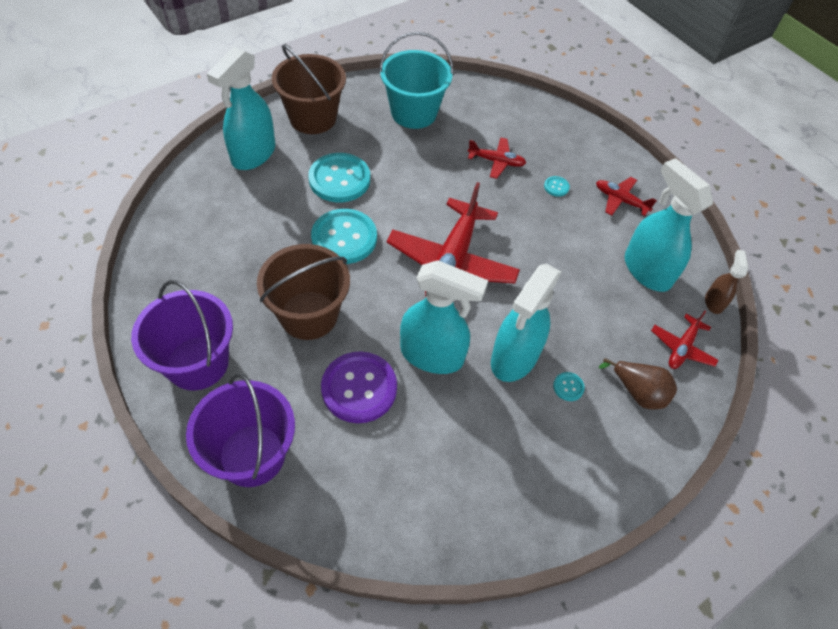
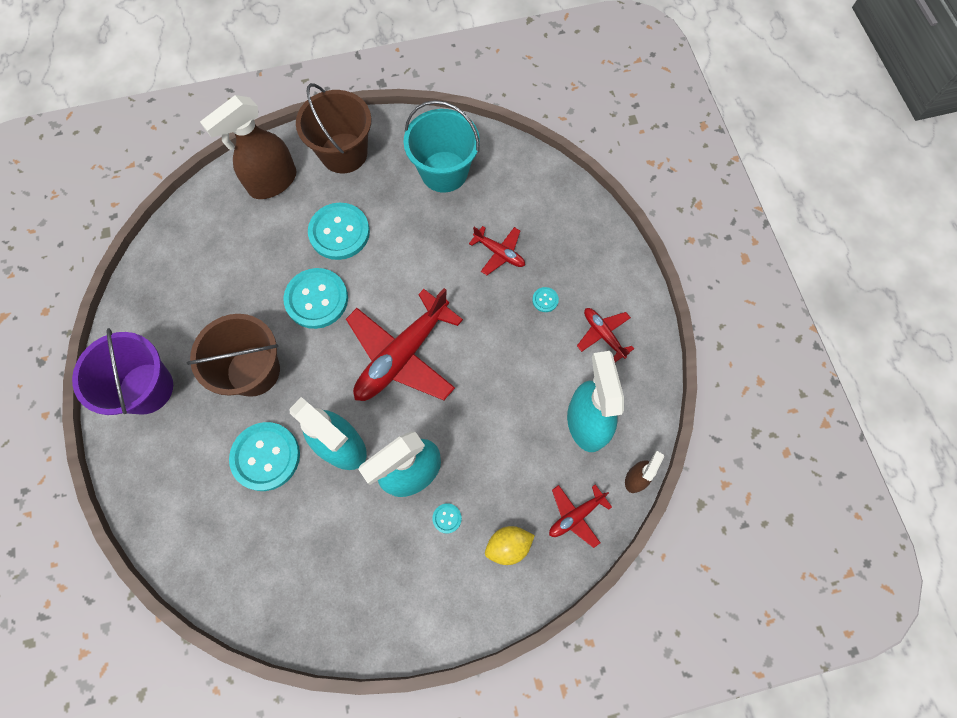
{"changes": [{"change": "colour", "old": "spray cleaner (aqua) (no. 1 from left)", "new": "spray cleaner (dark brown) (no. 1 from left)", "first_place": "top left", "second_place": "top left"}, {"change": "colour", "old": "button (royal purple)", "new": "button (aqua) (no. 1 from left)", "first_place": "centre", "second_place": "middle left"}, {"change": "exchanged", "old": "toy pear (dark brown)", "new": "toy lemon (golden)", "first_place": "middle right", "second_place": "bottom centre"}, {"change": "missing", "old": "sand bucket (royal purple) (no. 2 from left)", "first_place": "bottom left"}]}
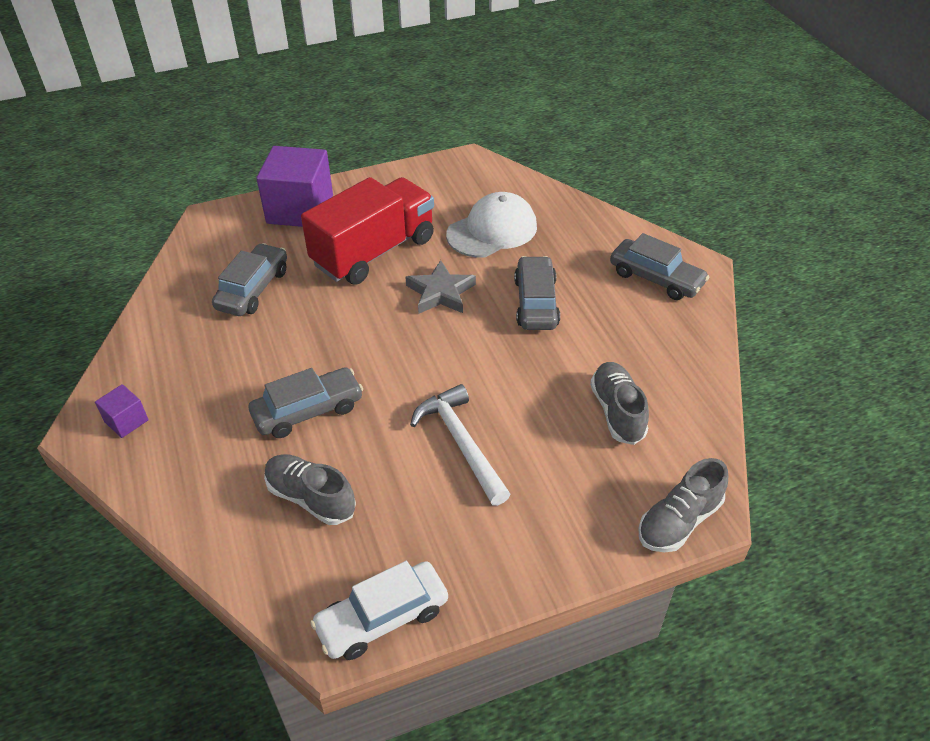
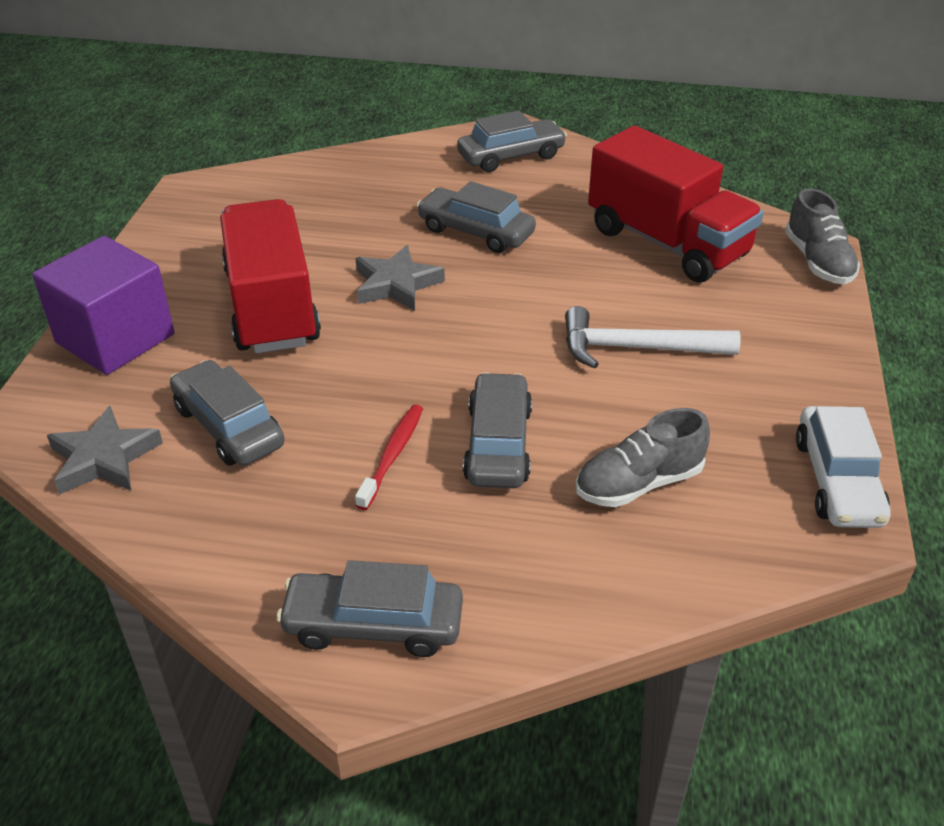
{"changes": [{"change": "appeared", "new": "star shape (gray) (no. 1 from left)", "second_place": "middle left"}, {"change": "exchanged", "old": "cube (royal purple) (no. 1 from left)", "new": "toy car (gray) (no. 2 from left)", "first_place": "middle left", "second_place": "bottom centre"}, {"change": "appeared", "new": "tooth brush (crimson)", "second_place": "centre"}, {"change": "exchanged", "old": "sneaker (gray) (no. 2 from left)", "new": "lorry (crimson) (no. 2 from left)", "first_place": "centre", "second_place": "top right"}, {"change": "missing", "old": "peaked cap (white)", "first_place": "top centre"}]}
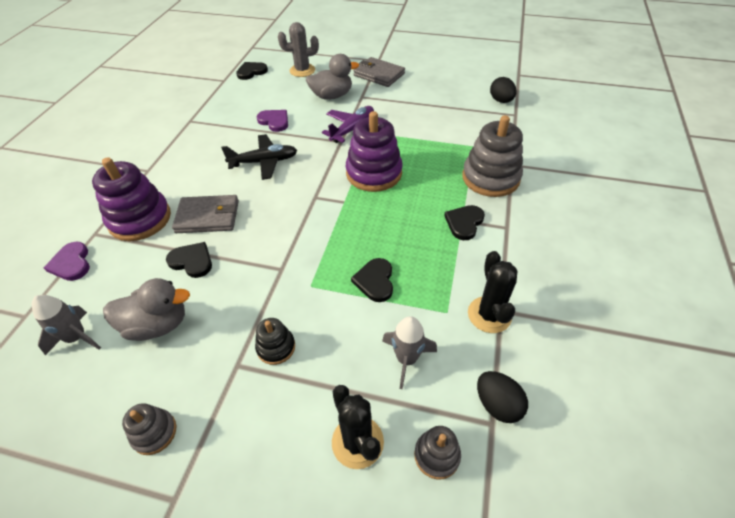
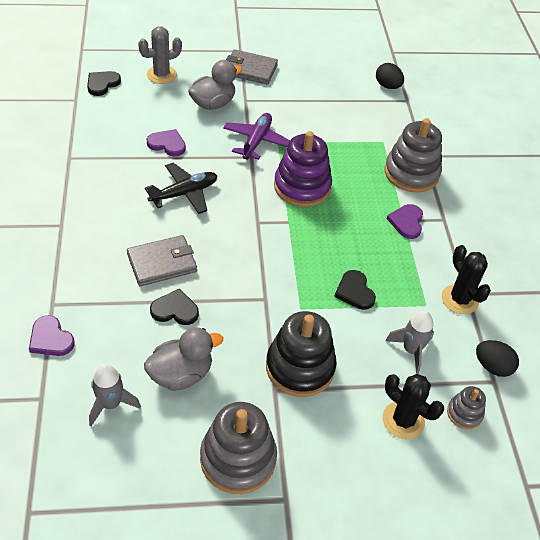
{"changes": [{"change": "size", "old": "stacking toy (gray) (no. 1 from left)", "first_place": "bottom left", "second_place": "bottom centre", "factor": 1.98}, {"change": "size", "old": "stacking toy (black)", "first_place": "centre", "second_place": "centre", "factor": 1.98}, {"change": "colour", "old": "love heart (black) (no. 4 from left)", "new": "love heart (royal purple) (no. 3 from left)", "first_place": "centre", "second_place": "middle right"}, {"change": "missing", "old": "stacking toy (royal purple) (no. 1 from left)", "first_place": "middle left"}]}
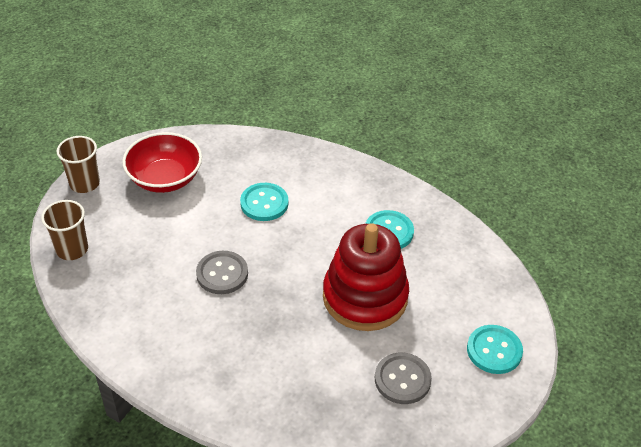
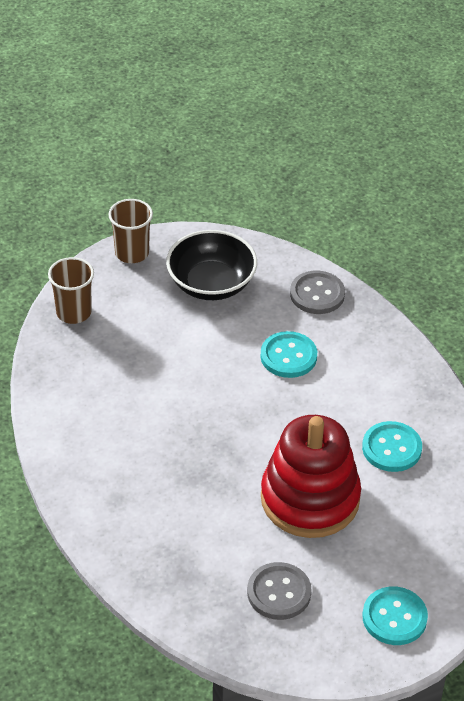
{"changes": [{"change": "colour", "old": "serving bowl (crimson)", "new": "serving bowl (black)", "first_place": "middle left", "second_place": "centre"}, {"change": "relocated", "old": "button (gray) (no. 1 from left in the first image)", "new": "button (gray) (no. 2 from left)", "first_place": "centre", "second_place": "middle right"}]}
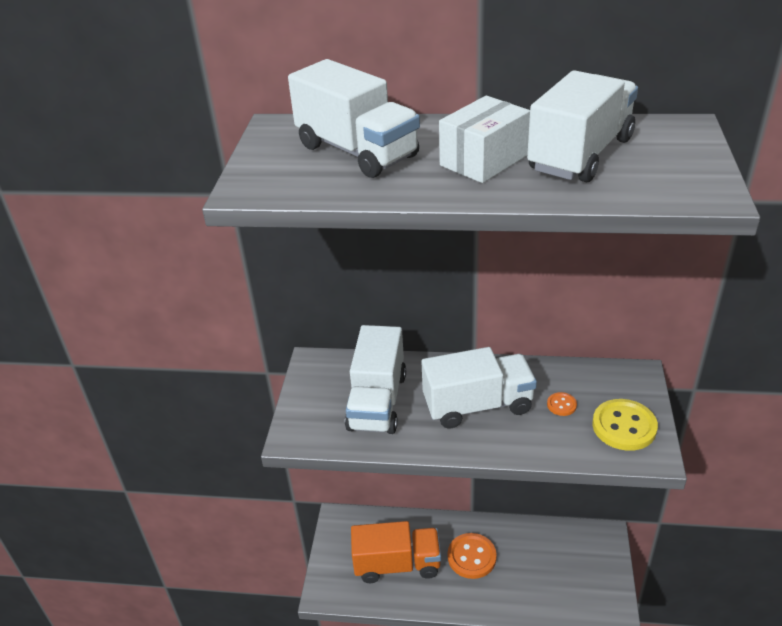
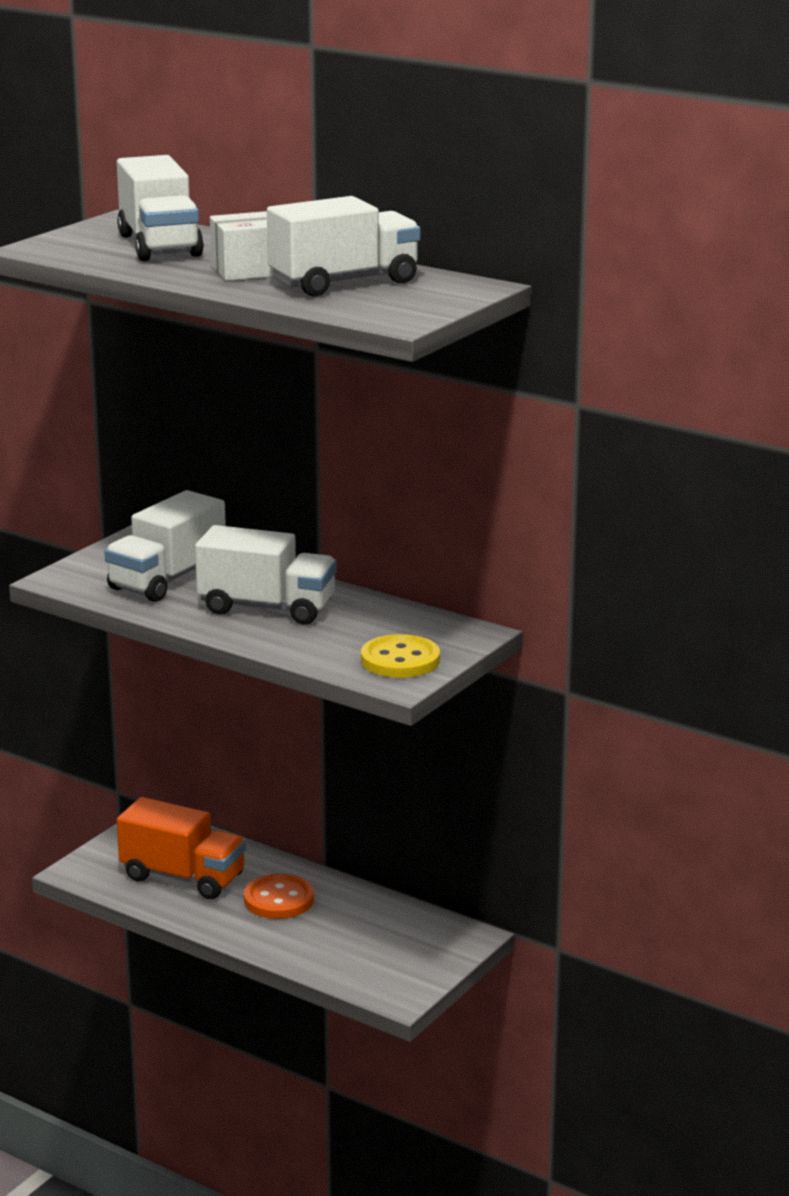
{"changes": [{"change": "missing", "old": "button (bright orange) (no. 2 from left)", "first_place": "middle right"}]}
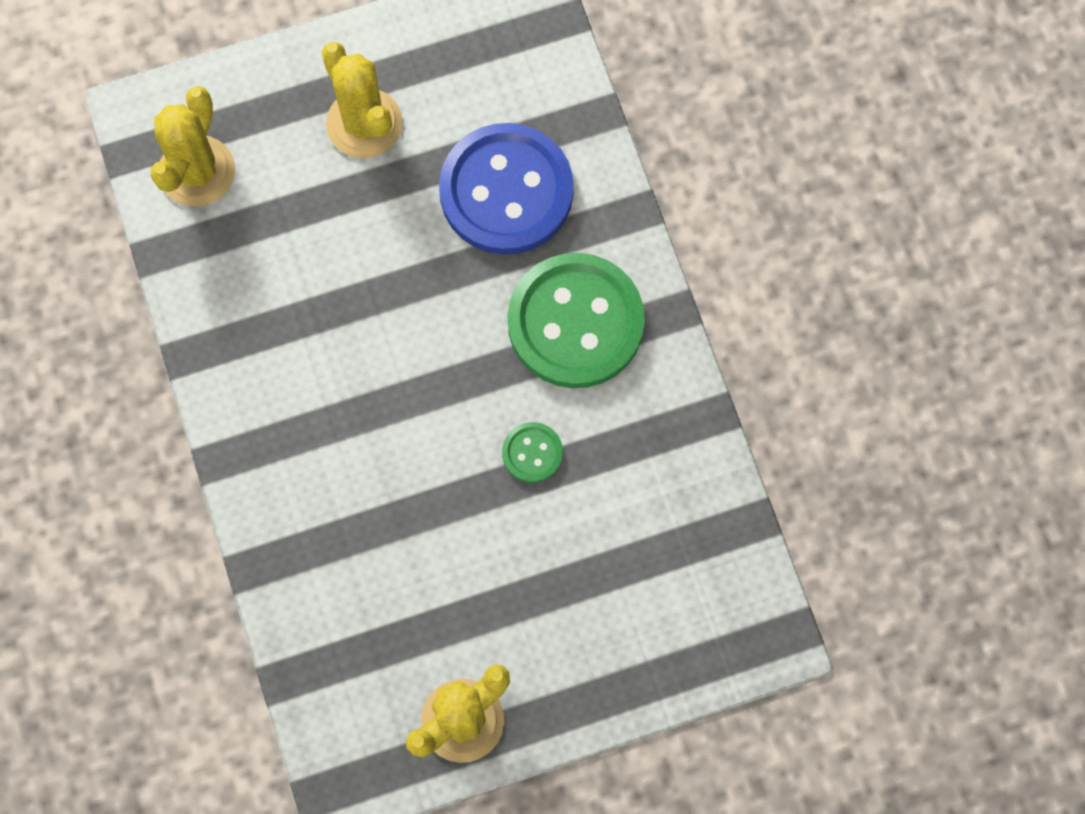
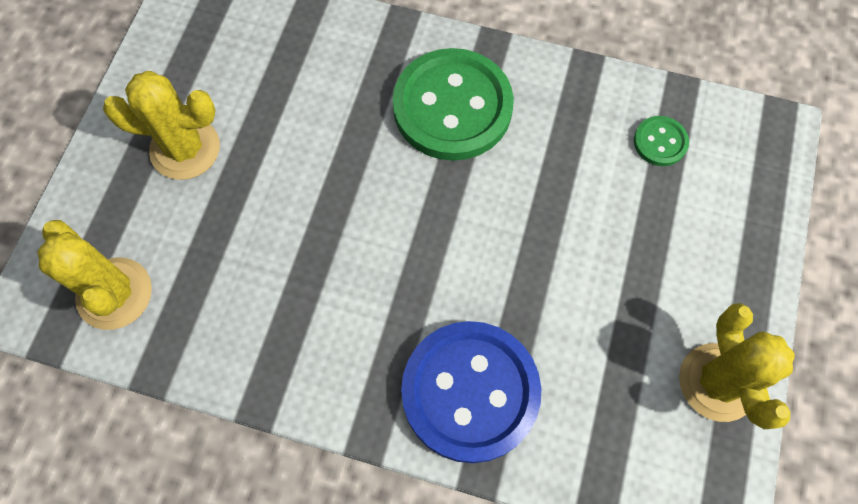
{"changes": [{"change": "relocated", "old": "button (blue)", "first_place": "top centre", "second_place": "bottom centre"}, {"change": "relocated", "old": "button (leaf-green) (no. 1 from left in the first image)", "new": "button (leaf-green) (no. 2 from left)", "first_place": "centre", "second_place": "top right"}]}
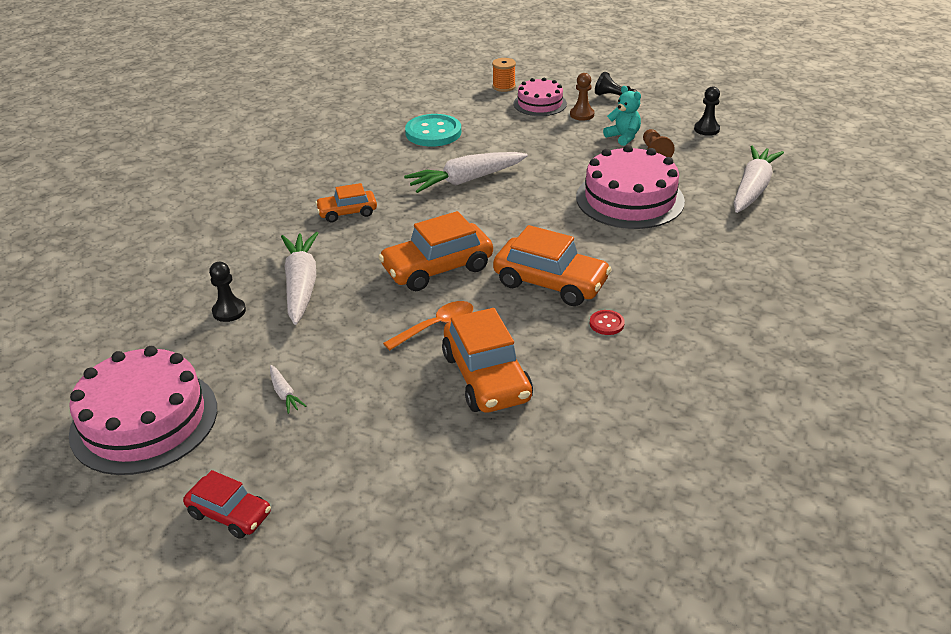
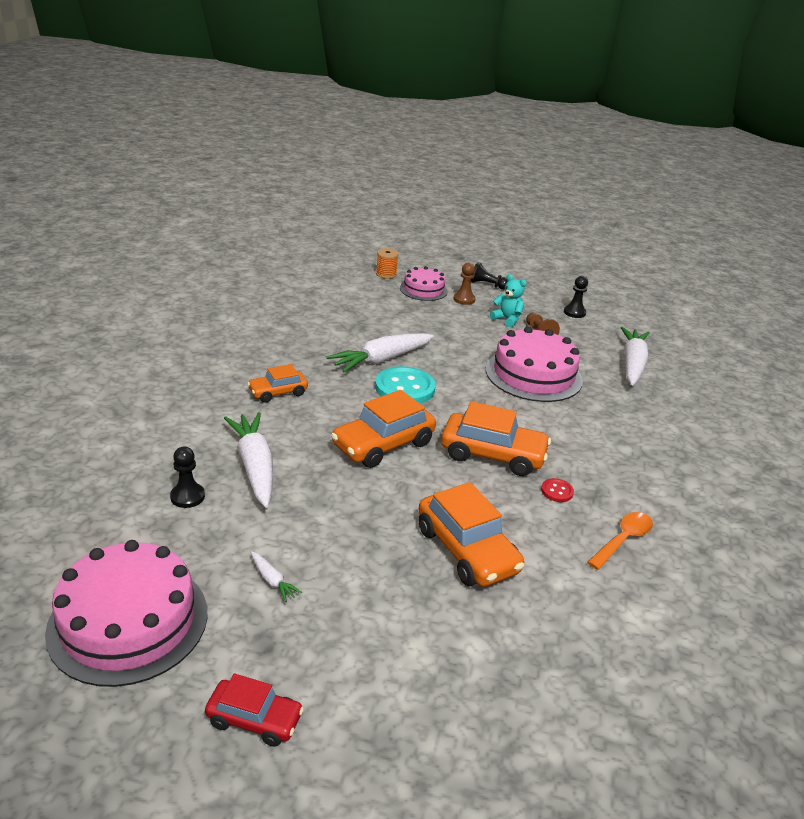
{"changes": [{"change": "relocated", "old": "button (aqua)", "first_place": "top centre", "second_place": "centre"}, {"change": "relocated", "old": "teaspoon (bright orange)", "first_place": "centre", "second_place": "middle right"}]}
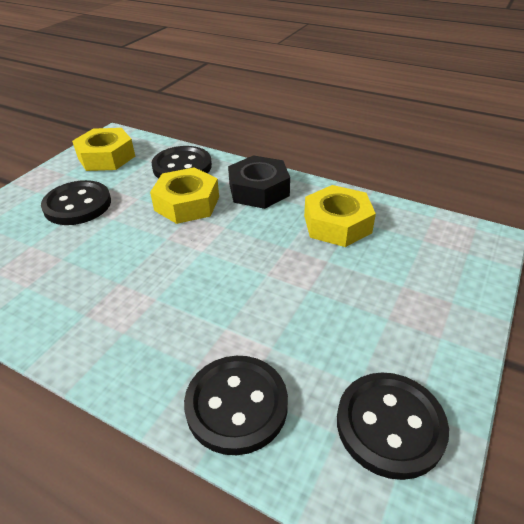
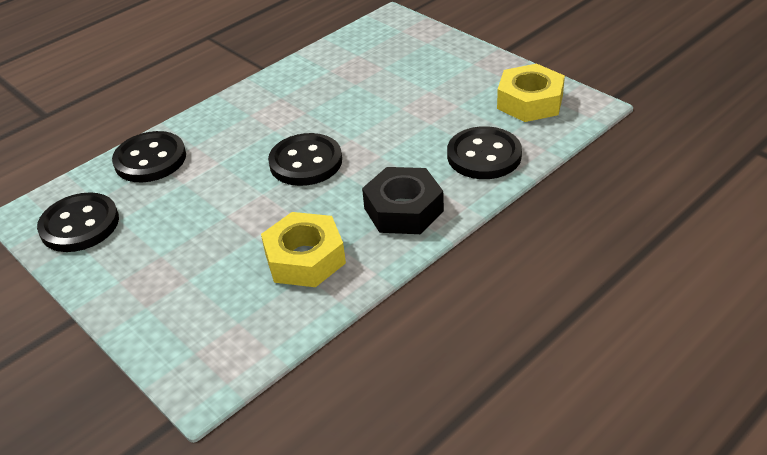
{"changes": [{"change": "relocated", "old": "button (black) (no. 1 from left in the first image)", "new": "button (black) (no. 3 from left)", "first_place": "middle left", "second_place": "centre"}, {"change": "missing", "old": "hexagon nut (golden) (no. 2 from left)", "first_place": "centre"}]}
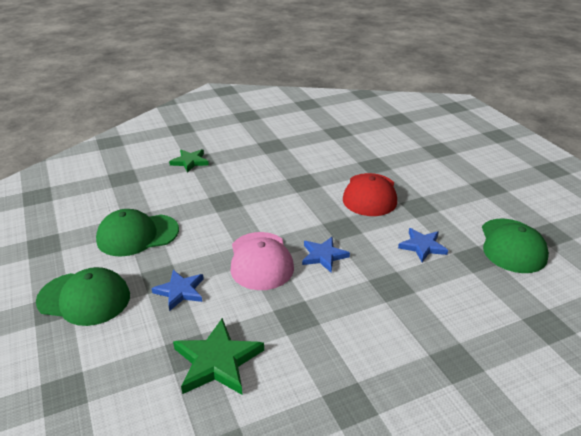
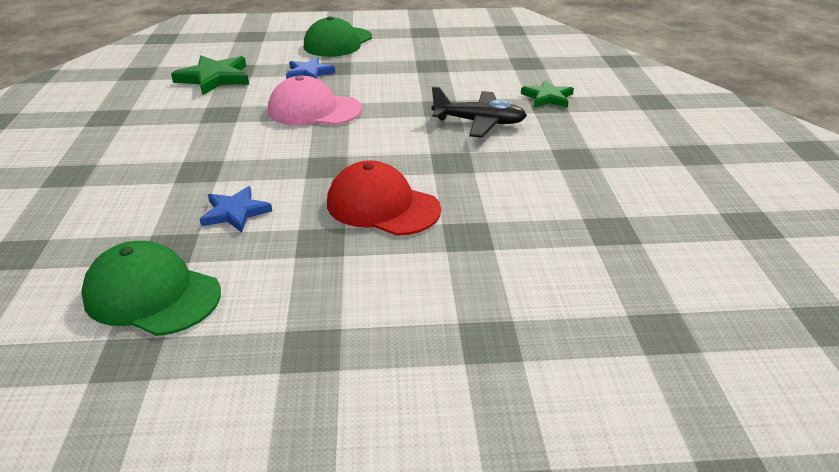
{"changes": [{"change": "appeared", "new": "toy plane (black)", "second_place": "top centre"}, {"change": "missing", "old": "peaked cap (leaf-green) (no. 2 from left)", "first_place": "middle left"}, {"change": "missing", "old": "star shape (blue) (no. 2 from left)", "first_place": "centre"}]}
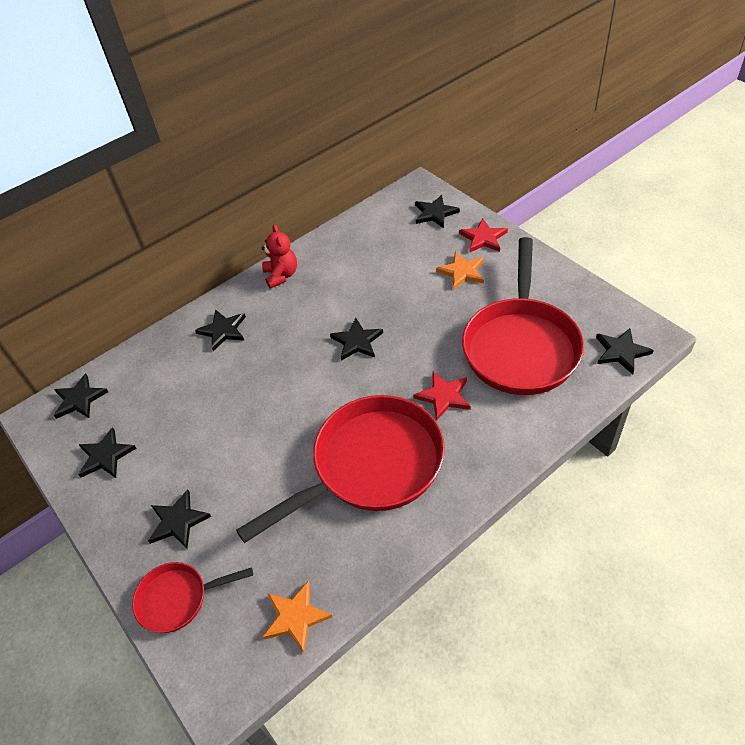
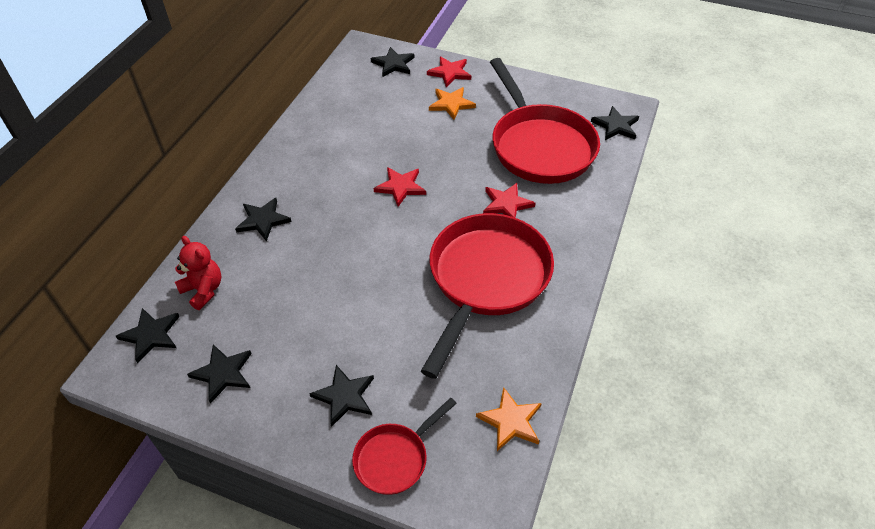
{"changes": [{"change": "relocated", "old": "teddy bear (crimson)", "first_place": "centre", "second_place": "middle left"}, {"change": "colour", "old": "star shape (black) (no. 5 from left)", "new": "star shape (crimson) (no. 1 from left)", "first_place": "centre", "second_place": "centre"}]}
